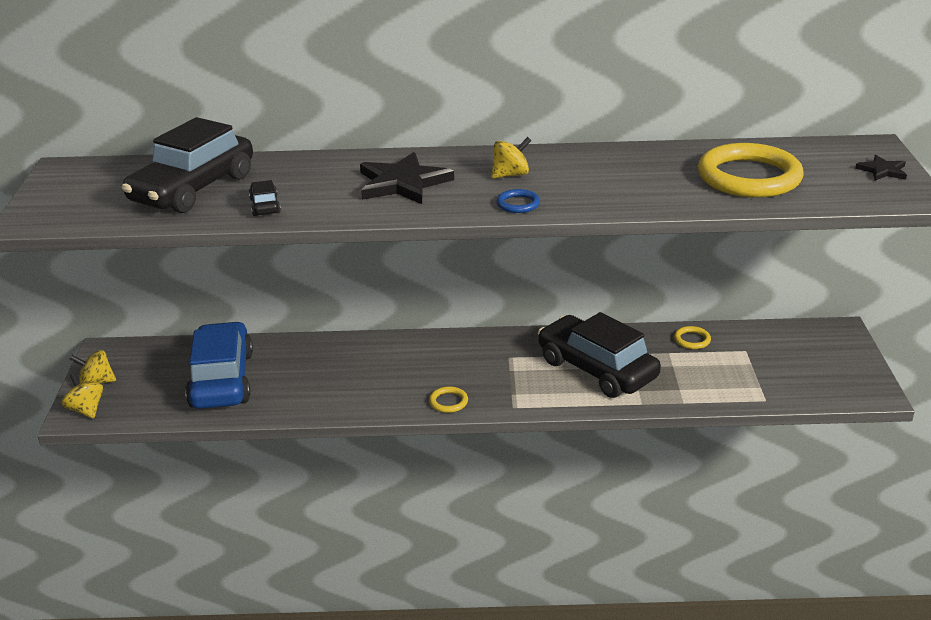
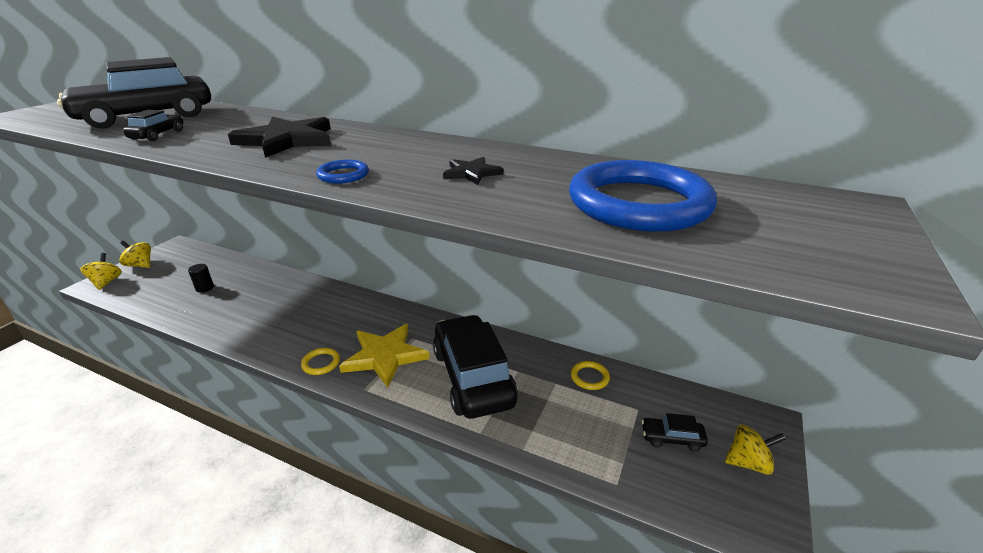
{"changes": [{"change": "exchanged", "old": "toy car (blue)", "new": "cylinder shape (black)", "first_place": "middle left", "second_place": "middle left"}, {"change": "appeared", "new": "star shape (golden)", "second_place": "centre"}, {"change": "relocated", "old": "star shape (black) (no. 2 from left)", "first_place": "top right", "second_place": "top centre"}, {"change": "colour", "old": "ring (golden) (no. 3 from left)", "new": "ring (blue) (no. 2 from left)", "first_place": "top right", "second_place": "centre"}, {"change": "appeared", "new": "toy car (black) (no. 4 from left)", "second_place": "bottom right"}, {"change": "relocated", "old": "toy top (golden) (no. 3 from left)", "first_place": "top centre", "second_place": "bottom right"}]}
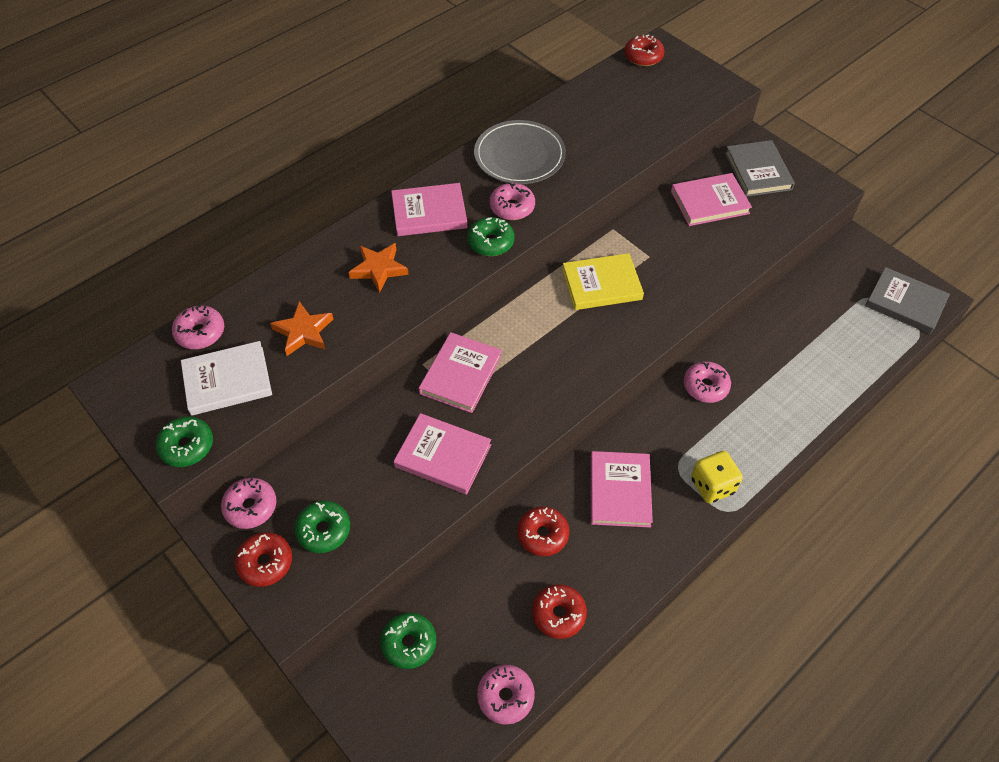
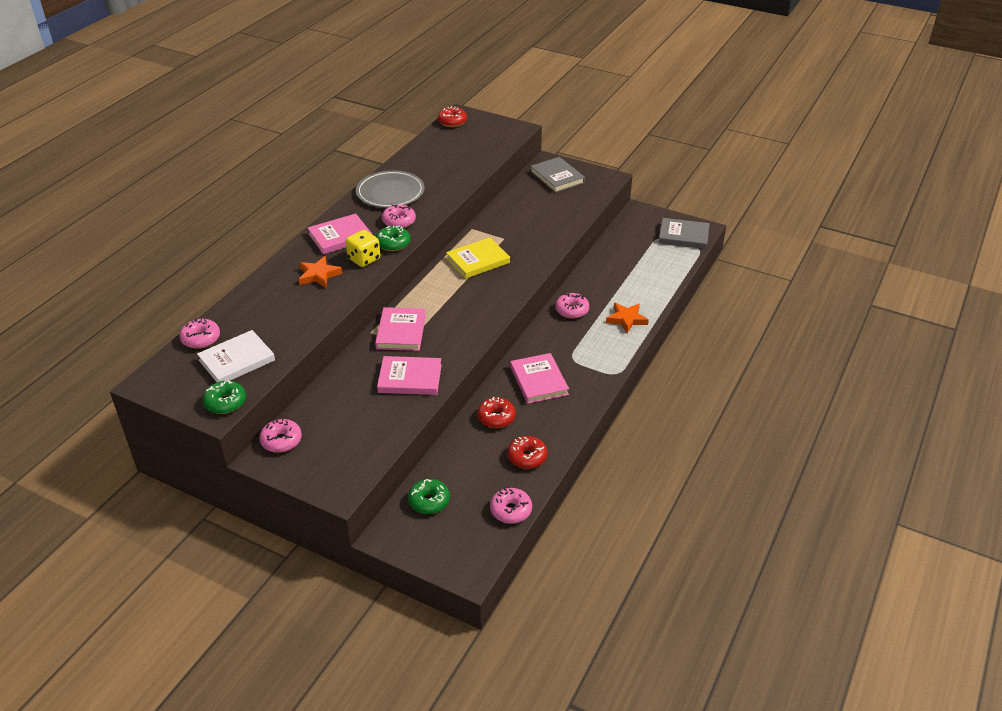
{"changes": [{"change": "relocated", "old": "dice (golden)", "first_place": "middle right", "second_place": "centre"}, {"change": "relocated", "old": "star shape (bright orange) (no. 1 from left in the first image)", "new": "star shape (bright orange) (no. 2 from left)", "first_place": "middle left", "second_place": "centre"}, {"change": "missing", "old": "doughnut (crimson) (no. 1 from left)", "first_place": "bottom left"}, {"change": "missing", "old": "doughnut (leaf-green) (no. 2 from left)", "first_place": "bottom left"}, {"change": "missing", "old": "hardback (rosy) (no. 5 from left)", "first_place": "top right"}]}
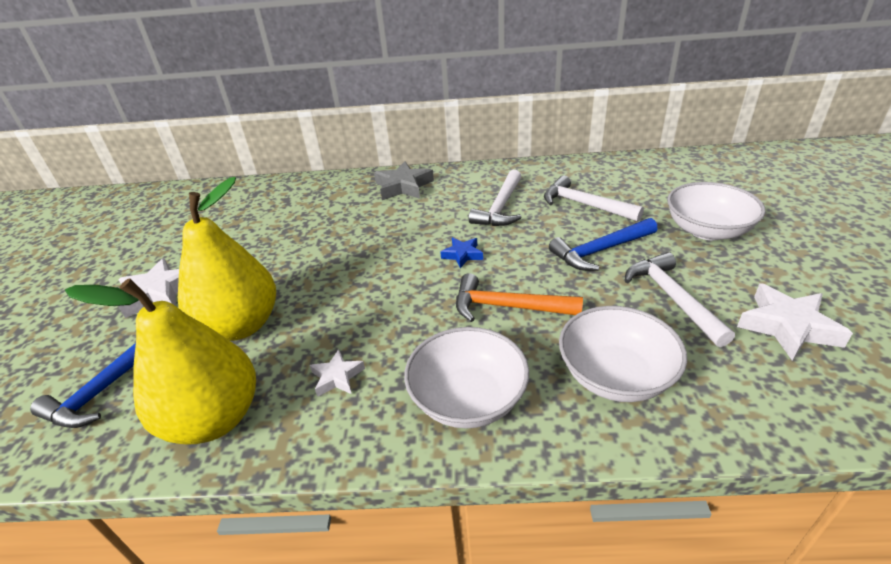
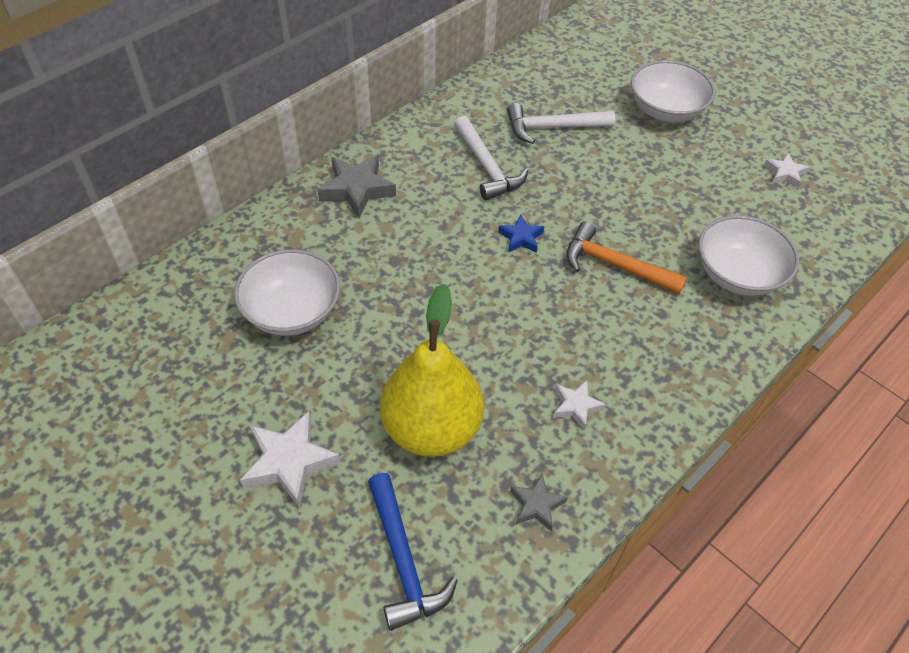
{"changes": [{"change": "relocated", "old": "serving bowl (white) (no. 1 from left)", "first_place": "bottom centre", "second_place": "middle left"}, {"change": "exchanged", "old": "toy pear (golden) (no. 1 from left)", "new": "star shape (gray) (no. 2 from left)", "first_place": "middle left", "second_place": "bottom centre"}, {"change": "spun", "old": "carpenter's hammer (bright orange)", "first_place": "centre", "second_place": "middle right", "degrees": 60}, {"change": "size", "old": "star shape (white) (no. 3 from left)", "first_place": "middle right", "second_place": "top right", "factor": 0.58}, {"change": "missing", "old": "carpenter's hammer (blue) (no. 2 from left)", "first_place": "middle right"}, {"change": "missing", "old": "carpenter's hammer (white) (no. 3 from left)", "first_place": "middle right"}]}
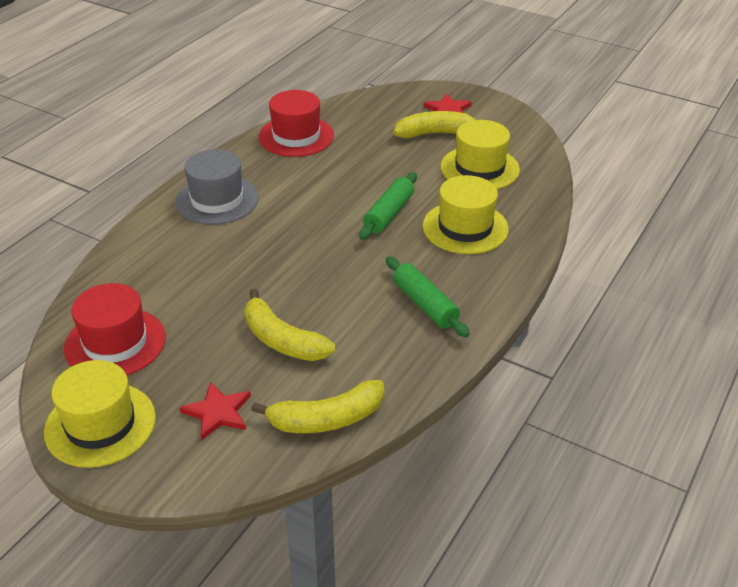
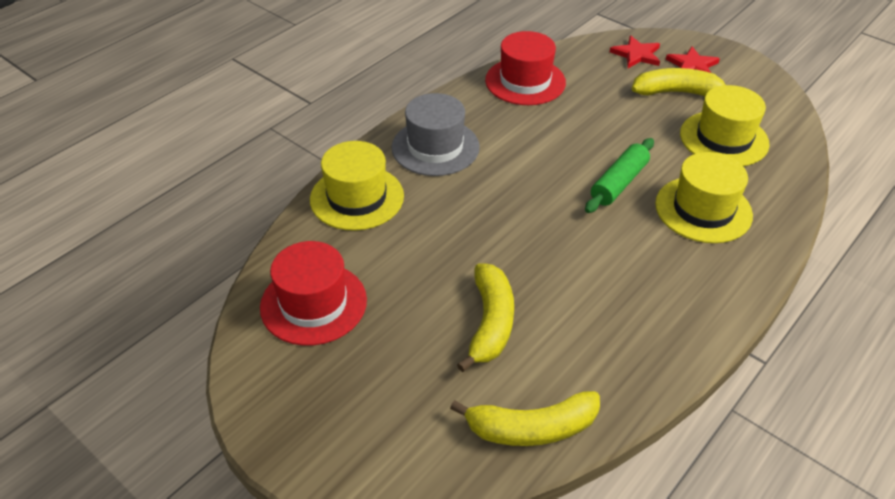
{"changes": [{"change": "relocated", "old": "tall hat (golden) (no. 1 from left)", "first_place": "bottom left", "second_place": "centre"}, {"change": "spun", "old": "banana fruit (golden) (no. 1 from left)", "first_place": "centre", "second_place": "centre", "degrees": -135}, {"change": "relocated", "old": "star shape (crimson) (no. 1 from left)", "first_place": "bottom left", "second_place": "top right"}, {"change": "missing", "old": "dough roller (leaf-green) (no. 2 from left)", "first_place": "centre"}]}
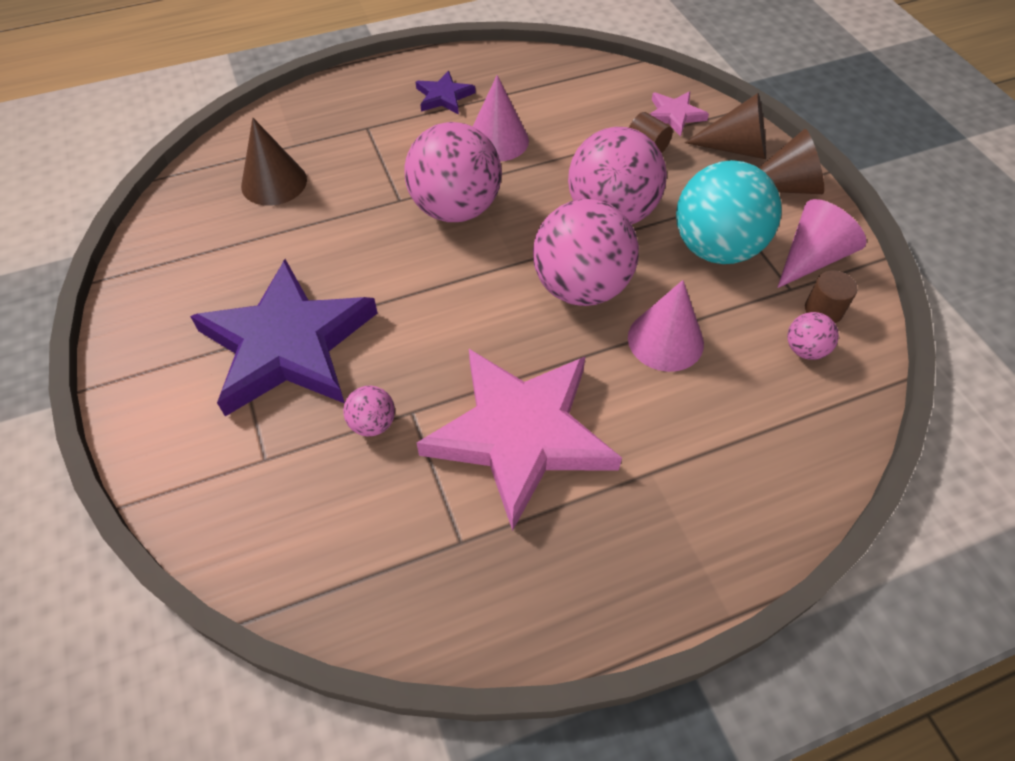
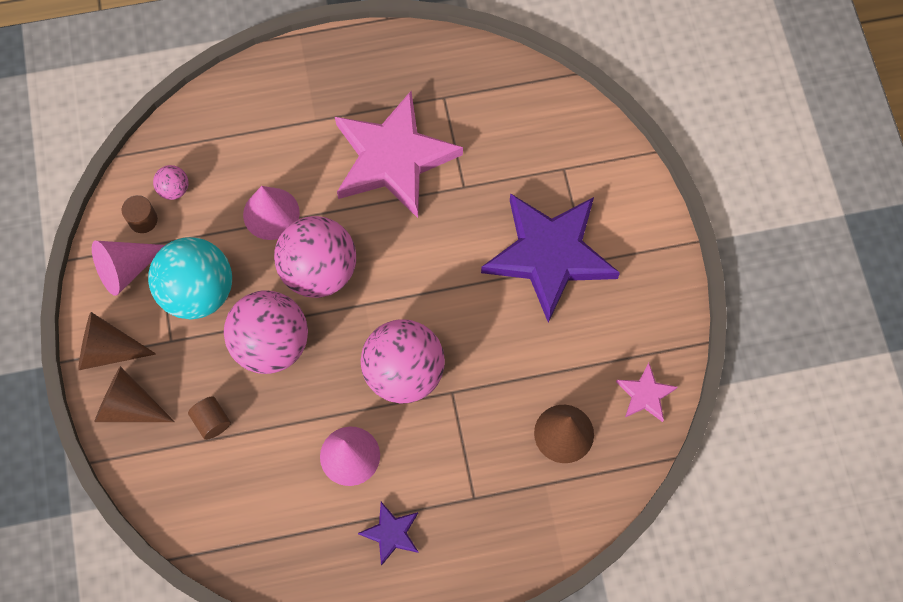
{"changes": [{"change": "relocated", "old": "star shape (rosy) (no. 2 from left)", "first_place": "top right", "second_place": "middle right"}, {"change": "missing", "old": "play ball (rosy) (no. 1 from left)", "first_place": "centre"}]}
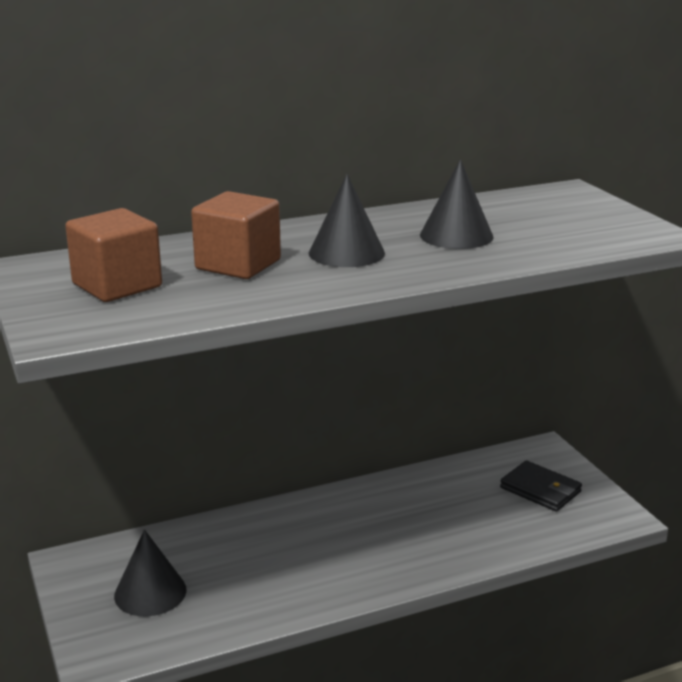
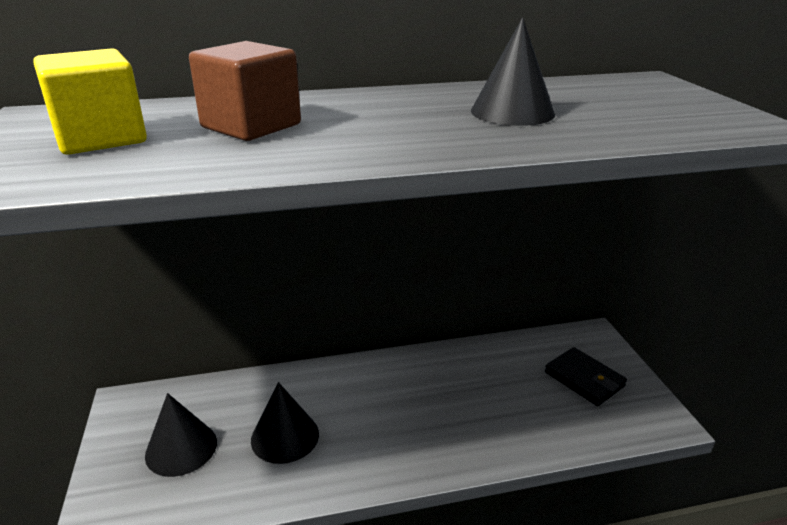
{"changes": [{"change": "colour", "old": "cube (dark brown) (no. 1 from left)", "new": "cube (golden)", "first_place": "middle left", "second_place": "top left"}, {"change": "relocated", "old": "cone shape (black) (no. 2 from left)", "first_place": "top centre", "second_place": "bottom centre"}]}
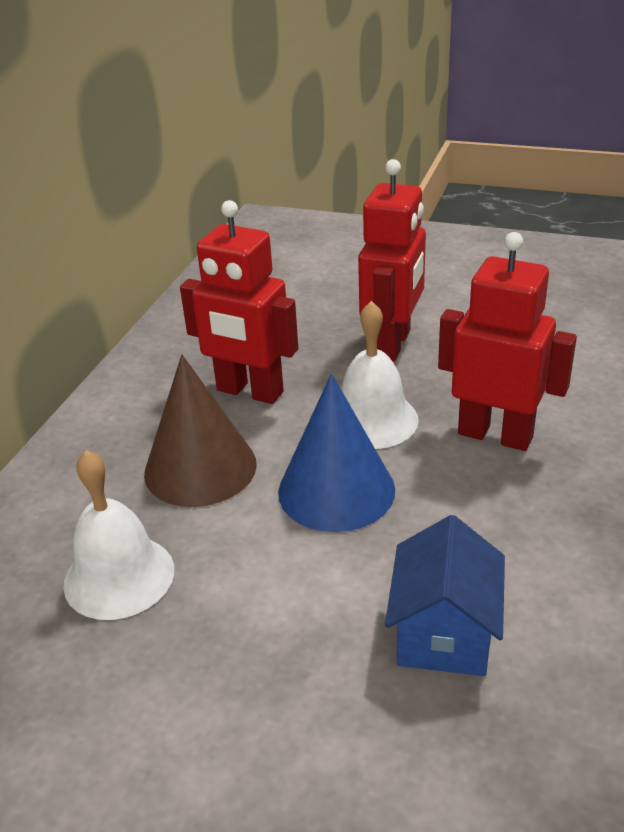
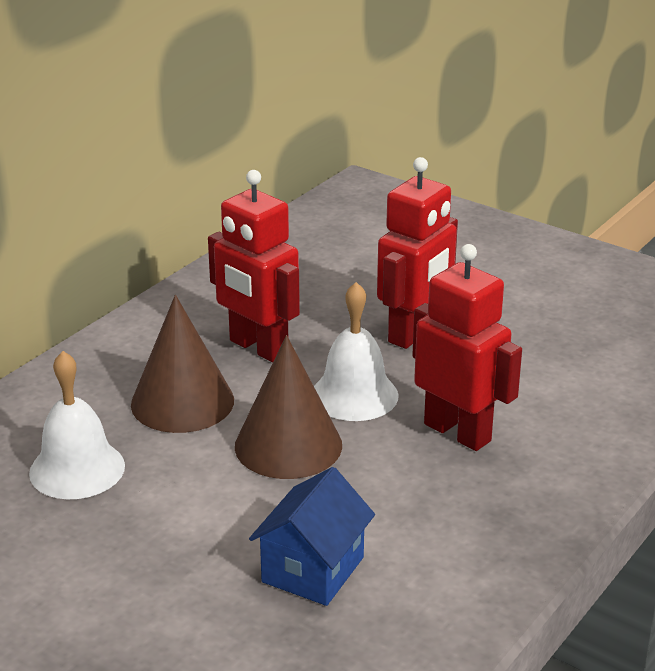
{"changes": [{"change": "colour", "old": "cone shape (blue)", "new": "cone shape (dark brown) (no. 2 from left)", "first_place": "centre", "second_place": "centre"}]}
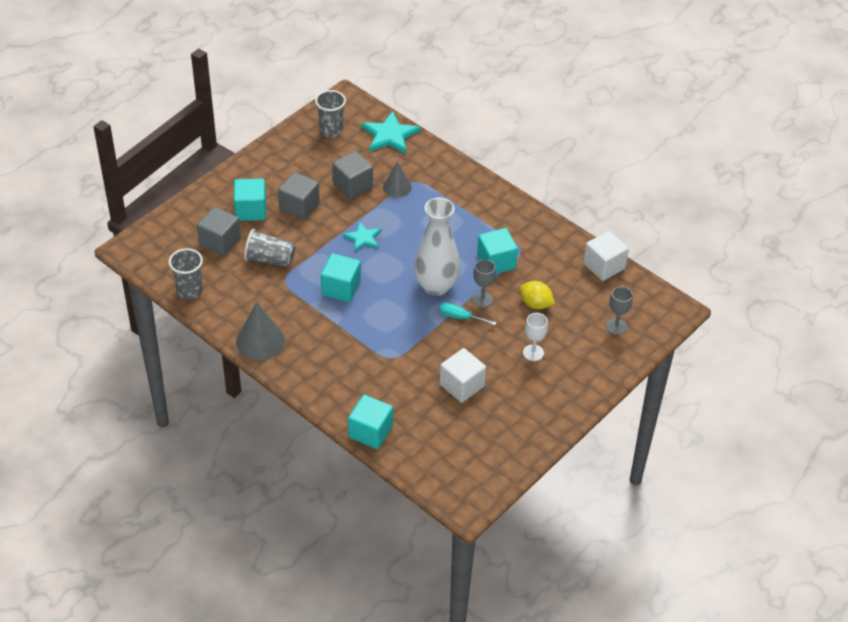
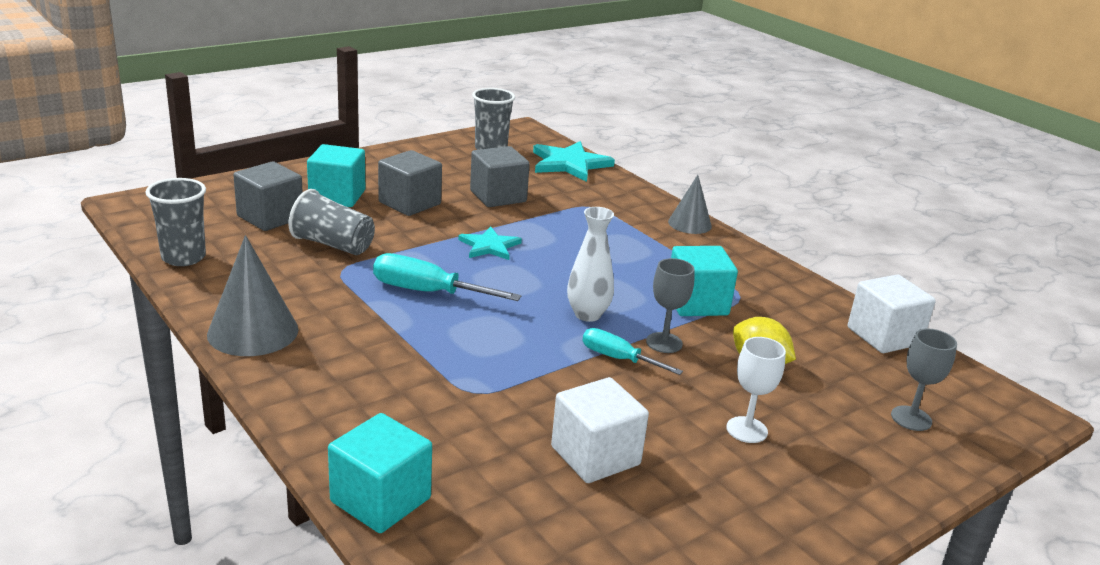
{"changes": [{"change": "exchanged", "old": "cube (aqua) (no. 2 from left)", "new": "hand screwdriver (aqua) (no. 1 from left)", "first_place": "centre", "second_place": "centre"}, {"change": "size", "old": "flower vase (white)", "first_place": "centre", "second_place": "centre", "factor": 0.59}, {"change": "relocated", "old": "cone shape (gray) (no. 2 from left)", "first_place": "top centre", "second_place": "centre"}]}
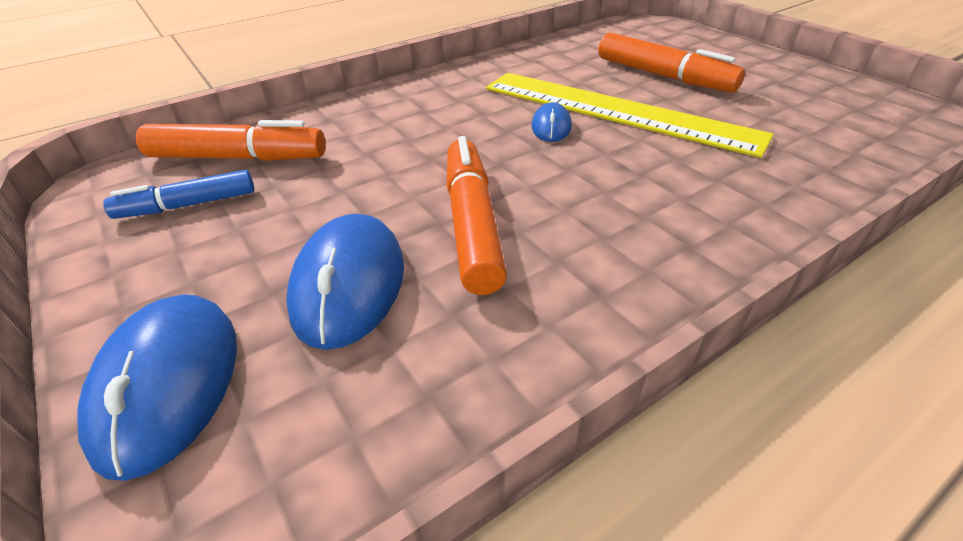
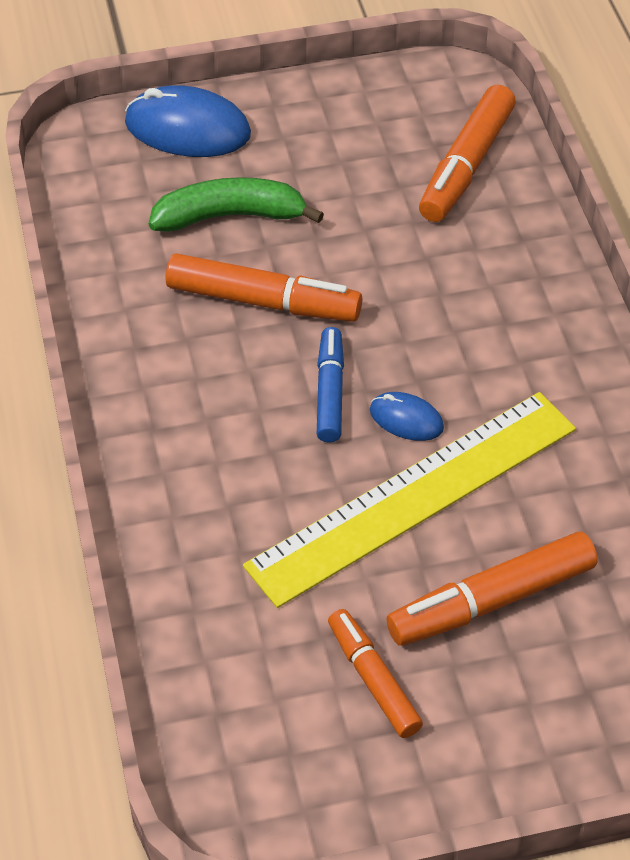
{"changes": [{"change": "exchanged", "old": "PC mouse (blue) (no. 2 from left)", "new": "banana fruit (leaf-green)", "first_place": "centre", "second_place": "top centre"}, {"change": "relocated", "old": "marker pen (blue)", "first_place": "middle left", "second_place": "centre"}, {"change": "appeared", "new": "marker pen (bright orange) (no. 2 from left)", "second_place": "bottom centre"}]}
